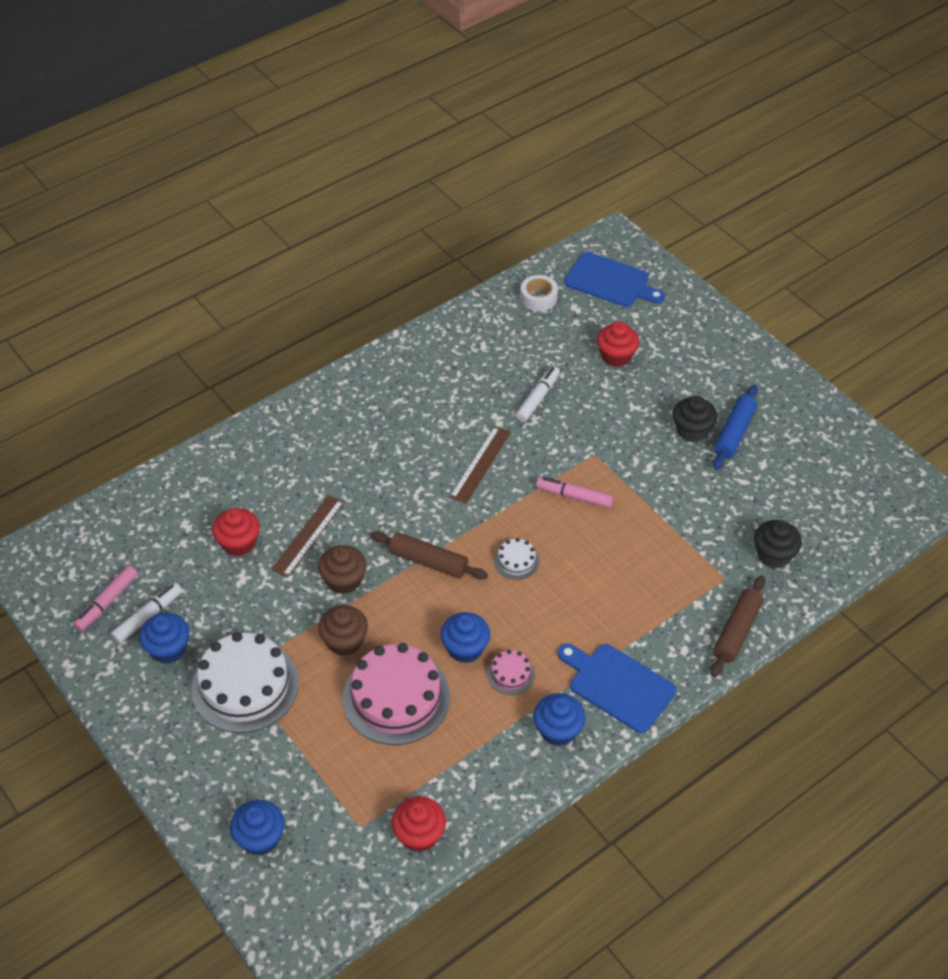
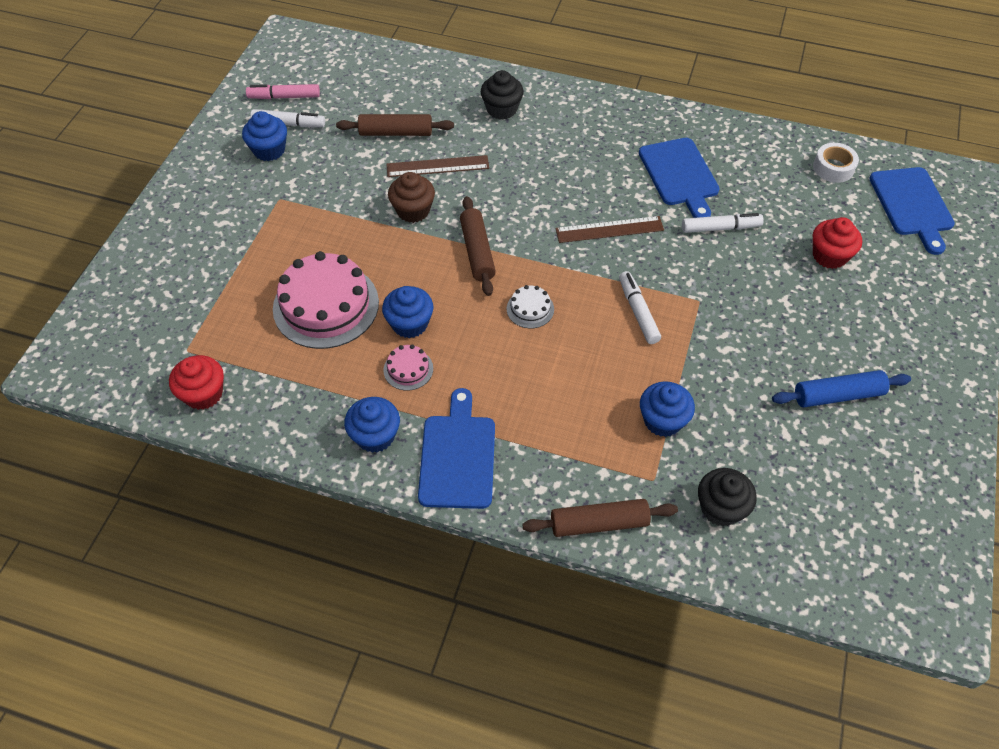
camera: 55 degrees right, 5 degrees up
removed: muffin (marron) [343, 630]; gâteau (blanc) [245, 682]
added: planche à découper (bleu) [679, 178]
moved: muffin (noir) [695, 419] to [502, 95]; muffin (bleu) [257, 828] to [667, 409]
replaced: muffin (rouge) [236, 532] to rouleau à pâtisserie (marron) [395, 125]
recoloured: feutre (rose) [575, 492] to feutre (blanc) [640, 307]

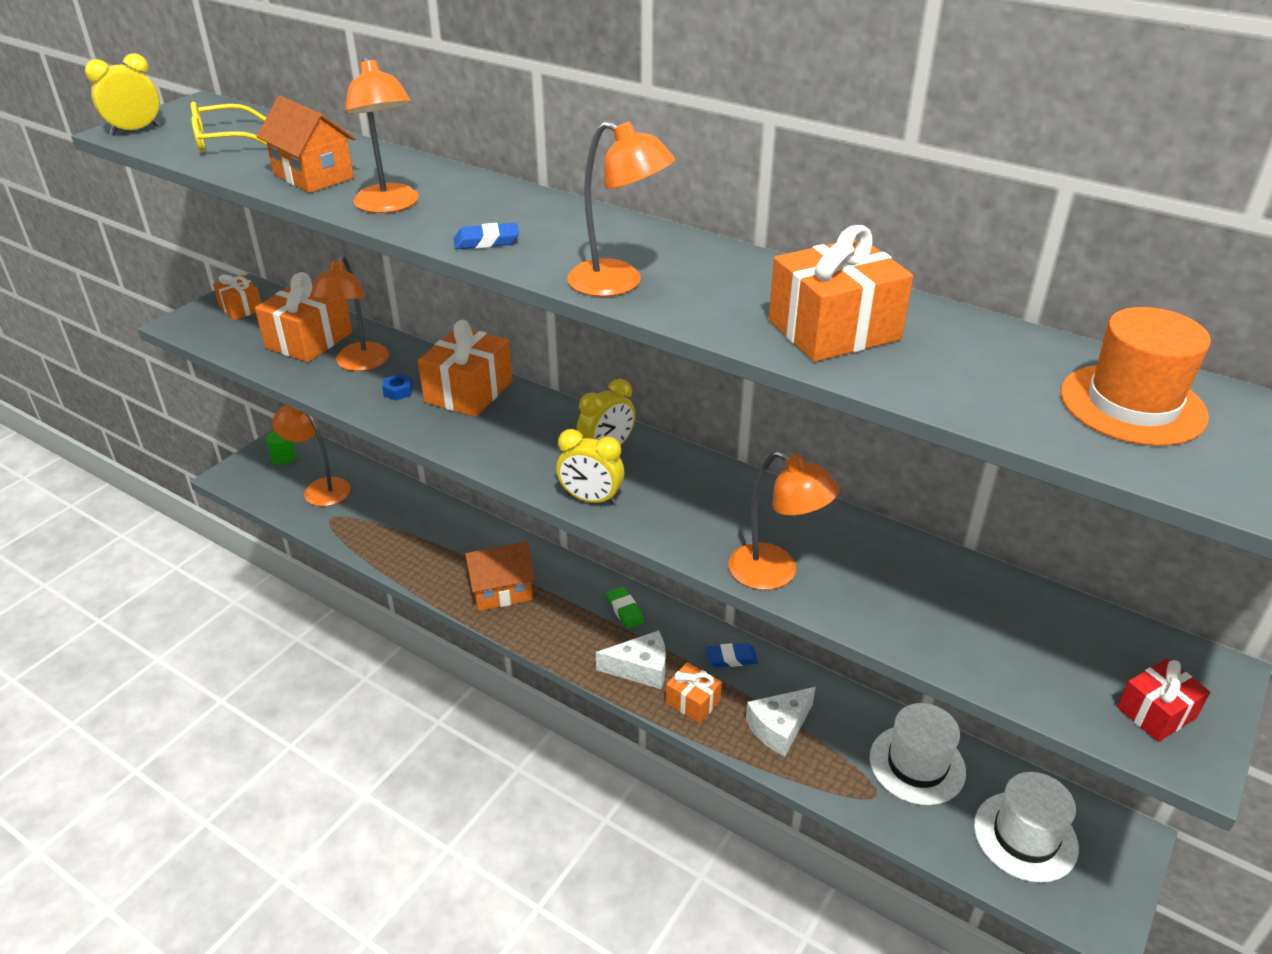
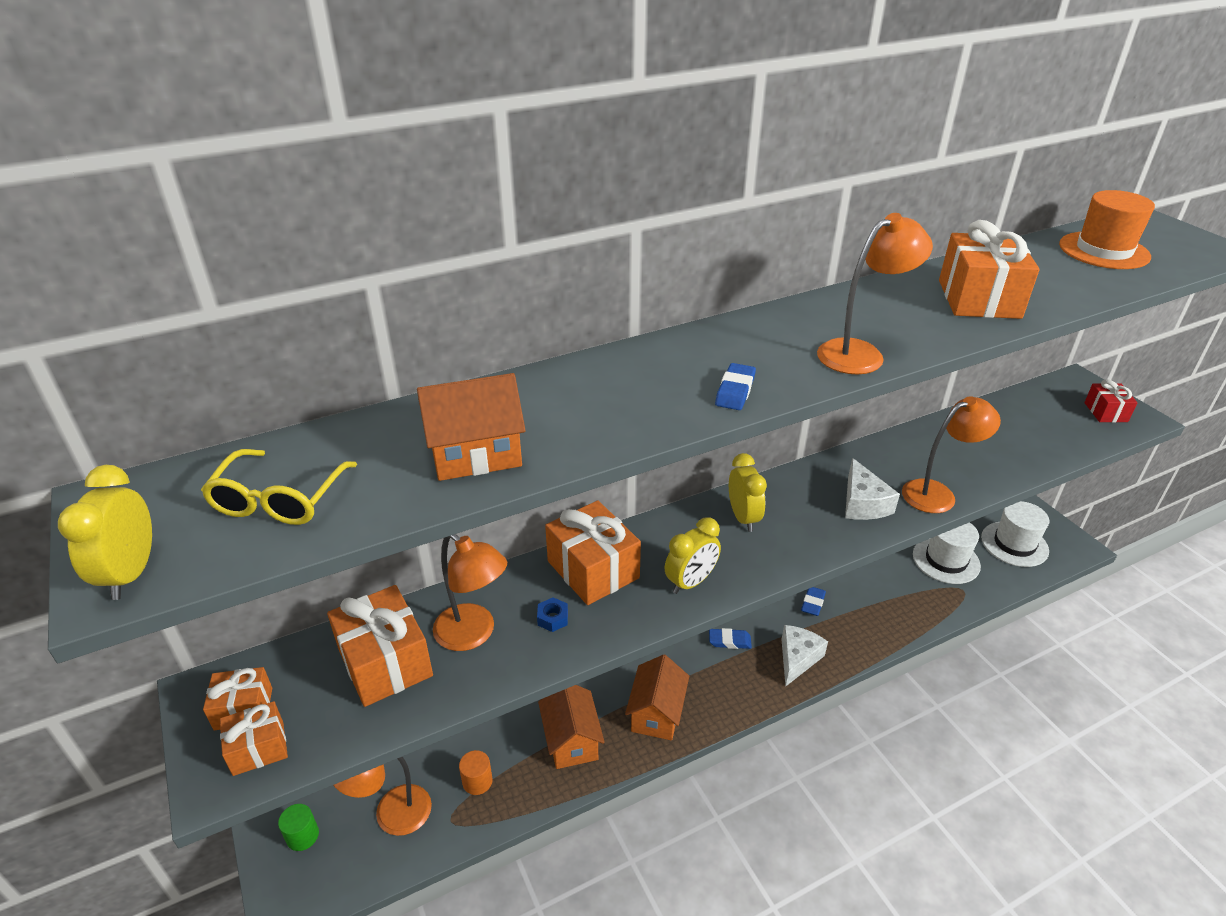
camera: 60 degrees left, 0 degrees up
removed: lampe (orange) [382, 134]
added: maison (orange) [571, 727]; cylindre (orange) [476, 772]
moved: réveil (jaune) [590, 467] to [693, 555]; cadeau (orange) [694, 692] to [254, 738]; fromage (blanc) [781, 721] to [872, 489]
recoloured: gomme (vert) [625, 608] to gomme (bleu) [730, 638]

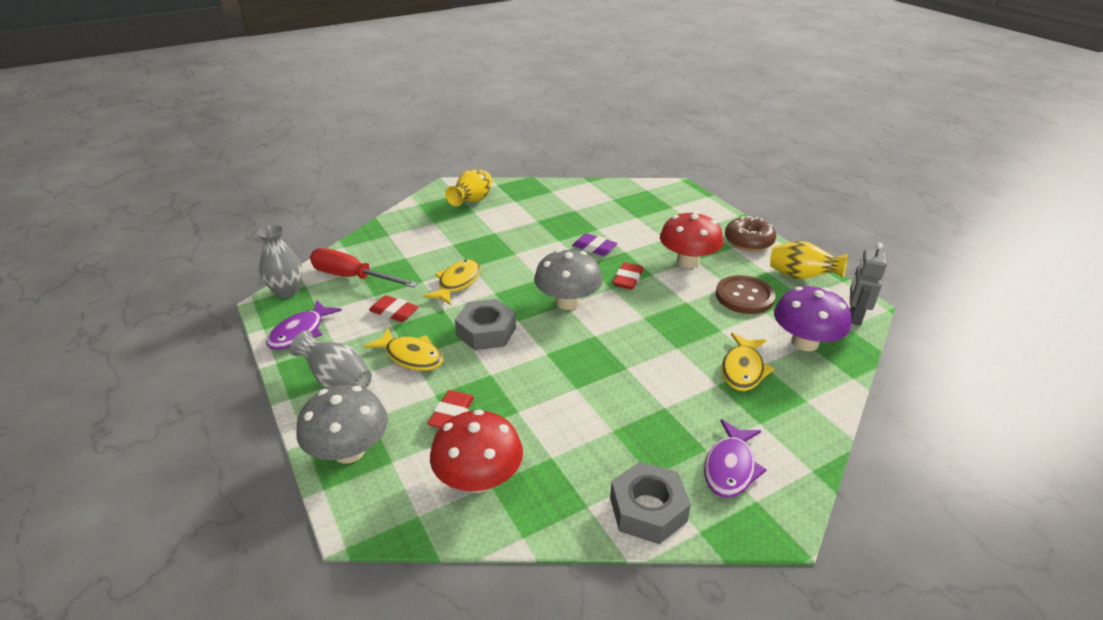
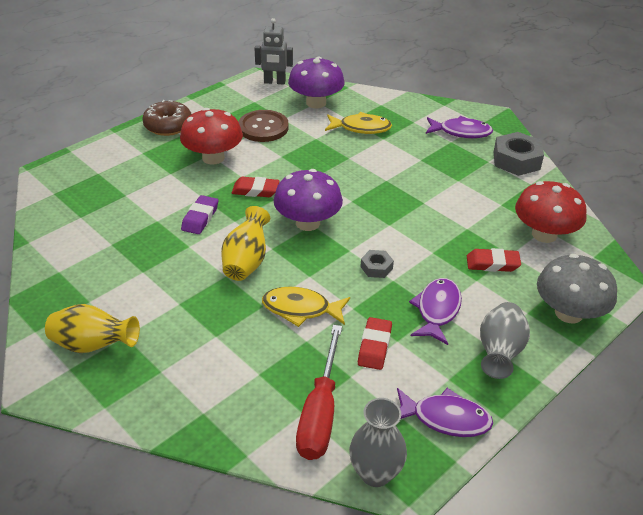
camera: 105 degrees left, 5 degrees up
moved: vase (jaune) [809, 260] to [245, 243]
recoloured: champignon (gris) [568, 279] to champignon (violet) [308, 200]; poisson (jaune) [403, 349] to poisson (violet) [435, 311]
resized: écrou (gris) [485, 324] = [377, 264] x0.53

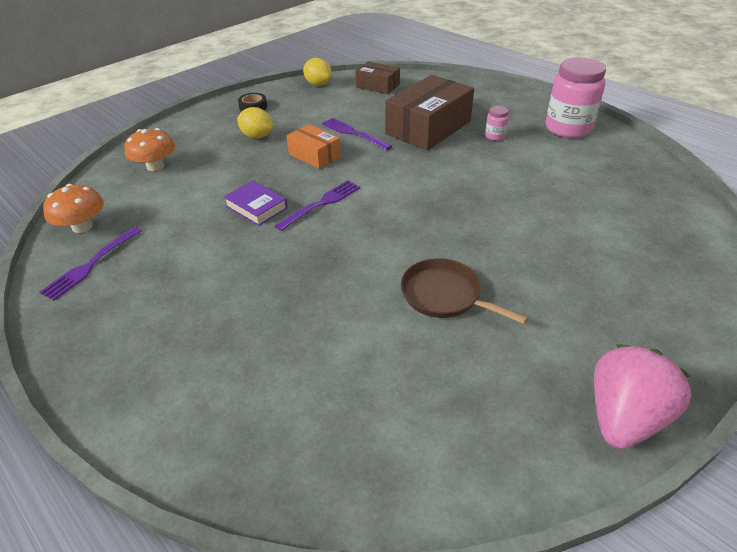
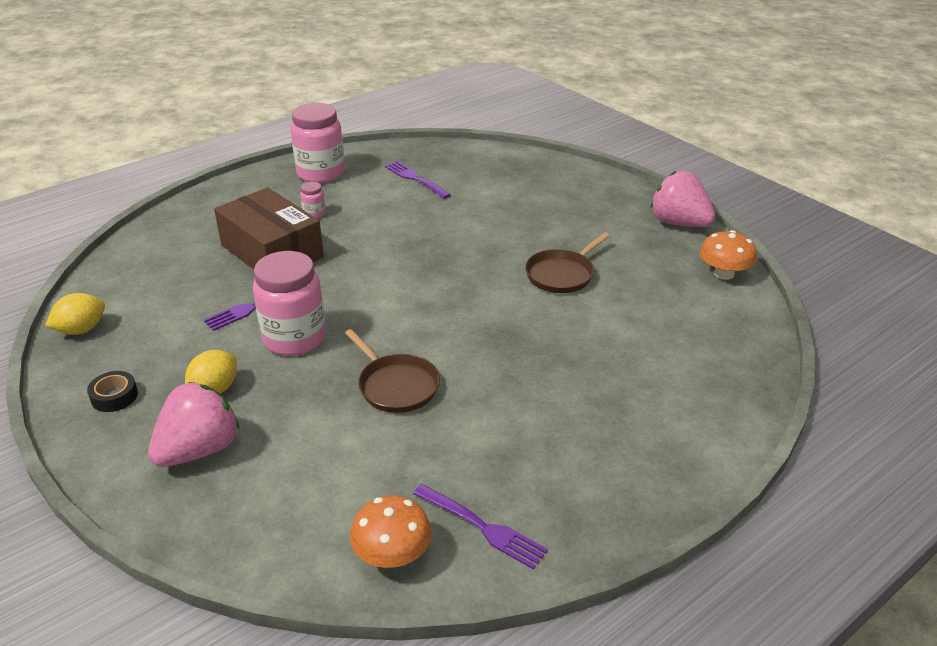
camera: 85 degrees left, 5 degrees down
removed: boîte (marron) [378, 77]
added: fraise (rose) [194, 424]
moved: champignon (orange) [149, 149] to [728, 255]; fourchette (violet) [317, 205] to [418, 180]
replaced: boîte (orange) [314, 146] to bocal (rose) [289, 303]; livre (violet) [256, 203] to poêle (marron) [392, 371]

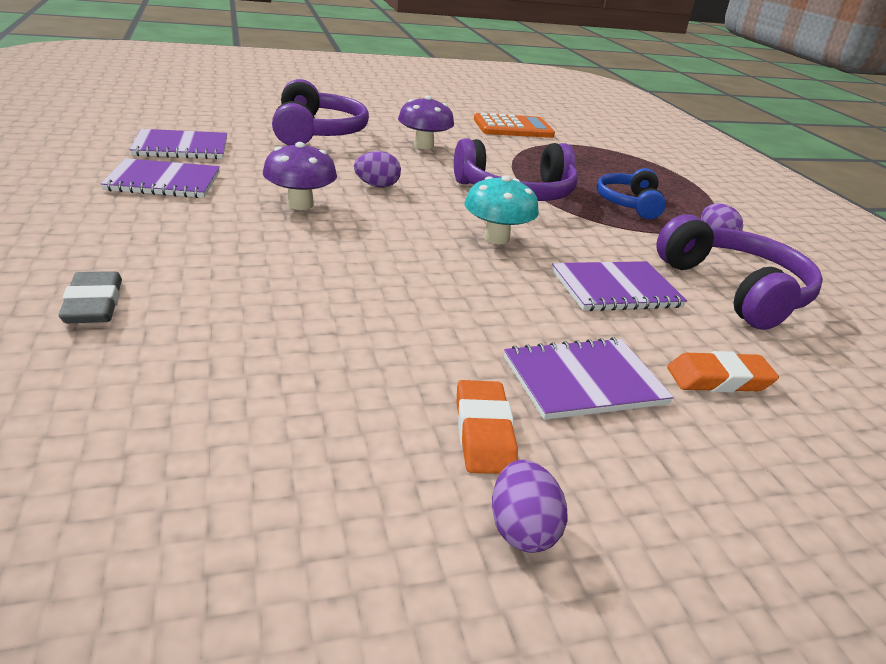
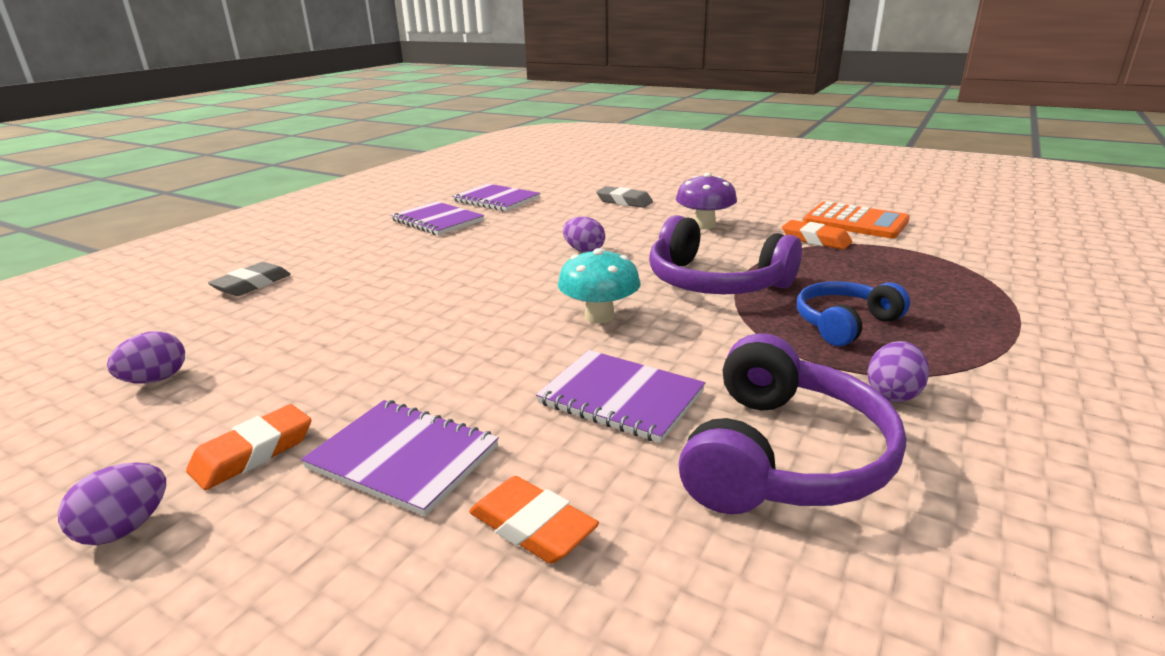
camera: 50 degrees right, 5 degrees down
removed: champignon (violet) [300, 176]
added: gomme (orange) [817, 235]; œuf (violet) [146, 357]
replaced: casque audio (violet) [320, 112] to gomme (gris) [624, 197]

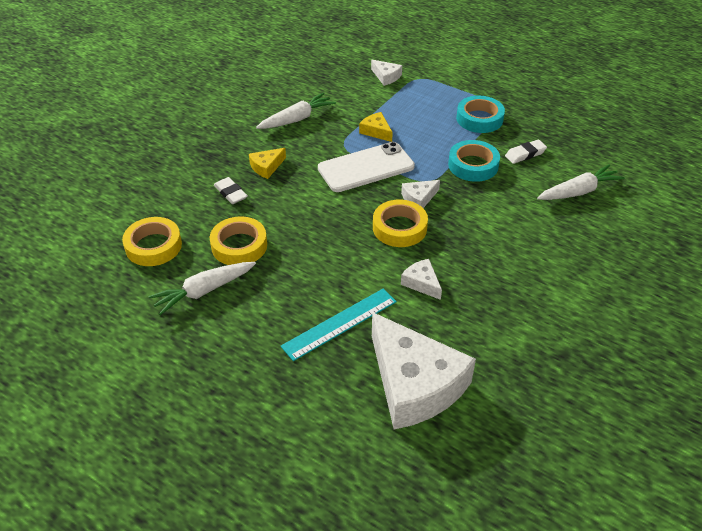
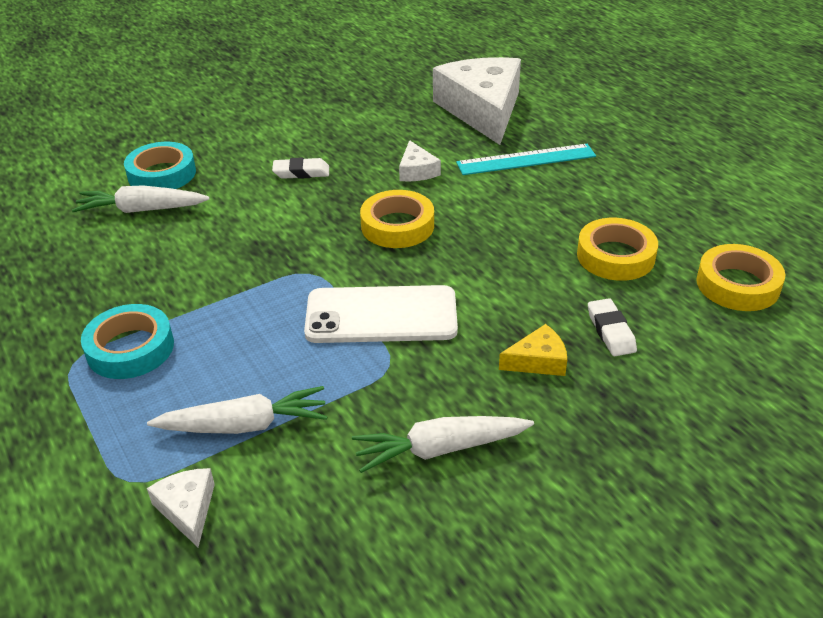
camera: 155 degrees left, 5 degrees down
removed: fromage (jaune) [376, 127]; fromage (blanc) [420, 194]
moved: ruban adhésif (turquoise) [474, 161] to [160, 165]; gomme (blanc) [526, 152] to [300, 168]; carotte (blanc) [202, 288] to [237, 410]

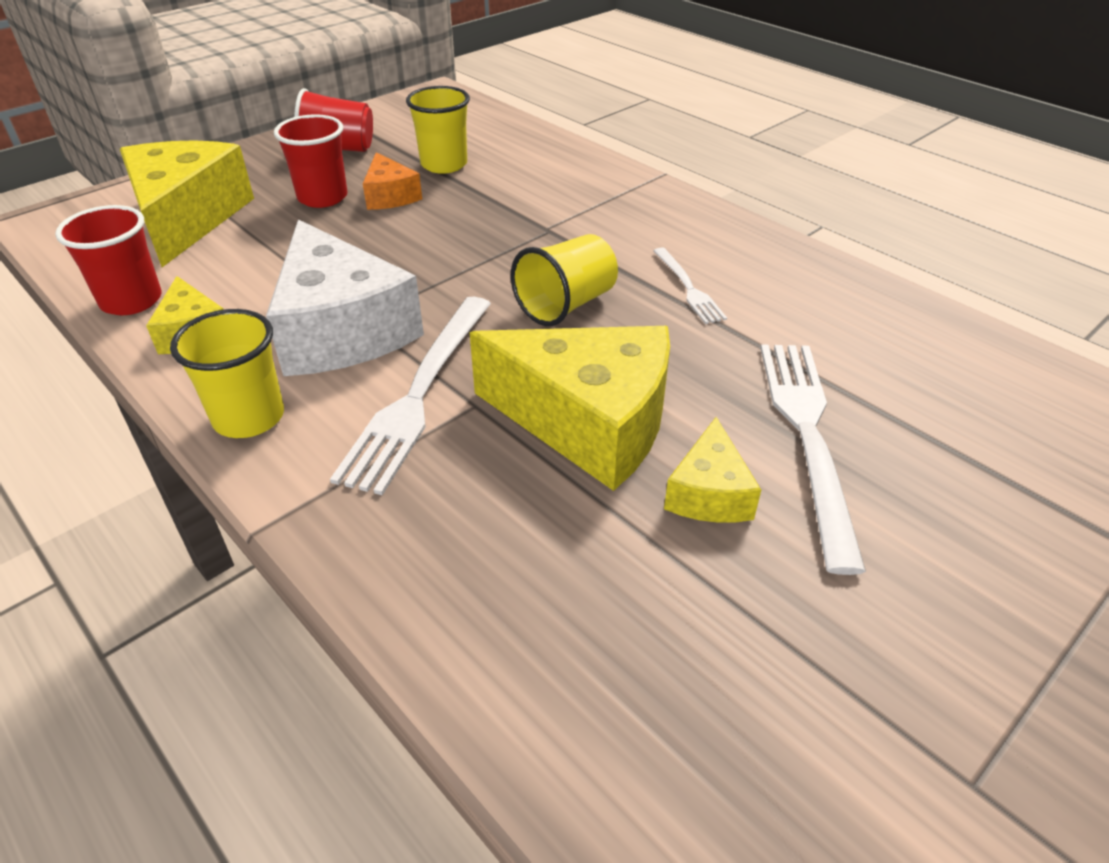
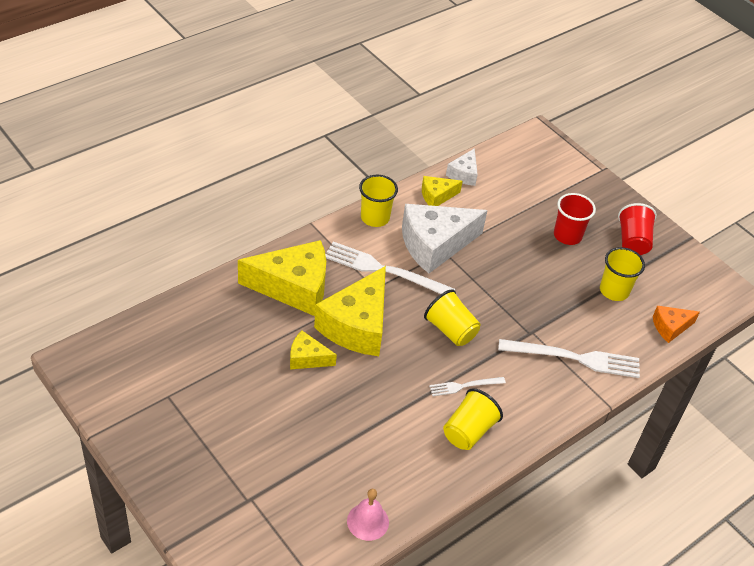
camera: 90 degrees right, 5 degrees up
added: gobelet (jaune) [473, 419]; cloche (rose) [368, 515]
moved: fromage (jaune) [187, 203] to [282, 278]; fromage (orange) [392, 181] to [676, 324]; fourchette (blanc) [813, 459] to [569, 358]
replaced: gobelet (rouge) [108, 260] to fromage (blanc) [462, 167]

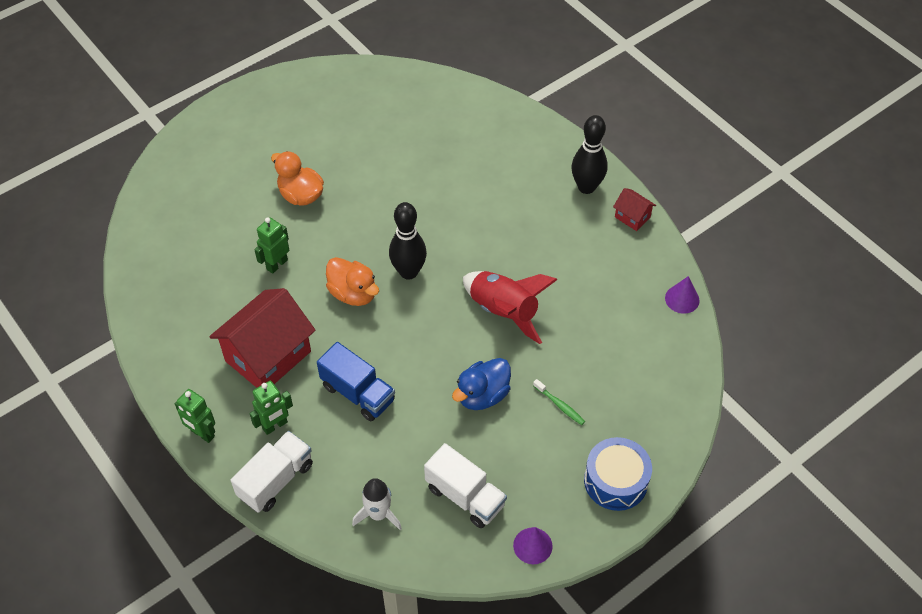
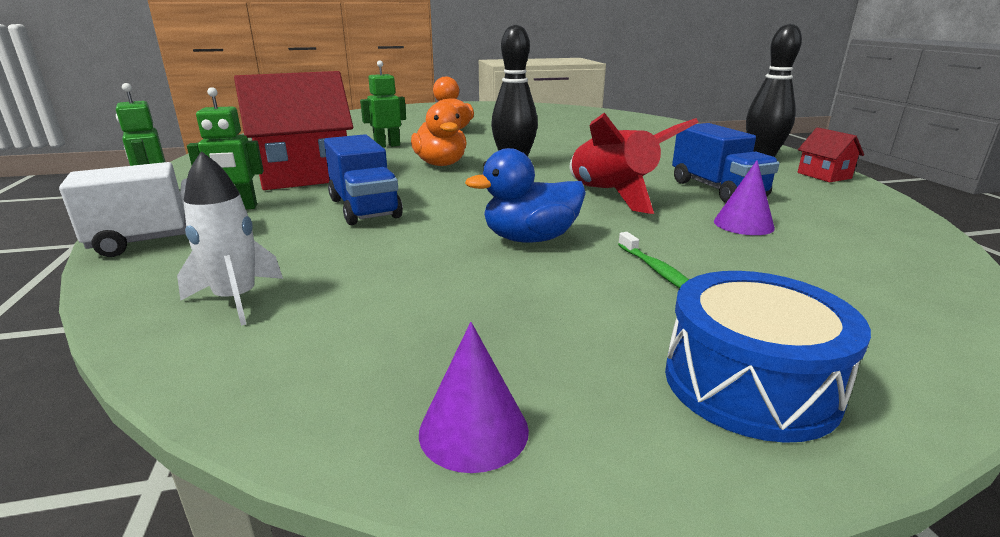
camera: 25 degrees right, 30 degrees down
removed: camion (blanc) [465, 485]
added: camion (bleu) [726, 163]
moved: cône (violet) [682, 295] to [744, 197]

